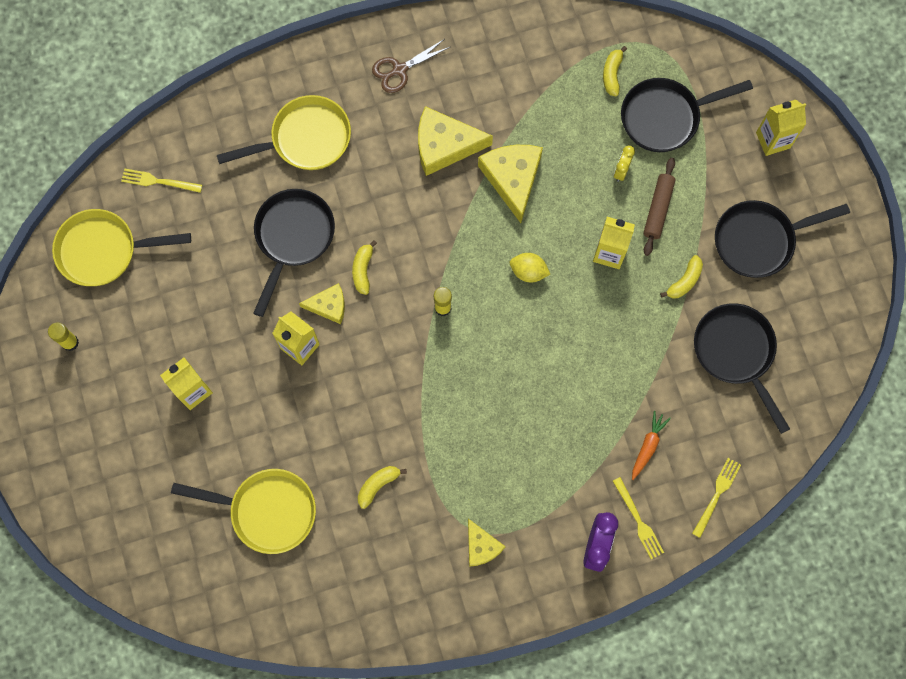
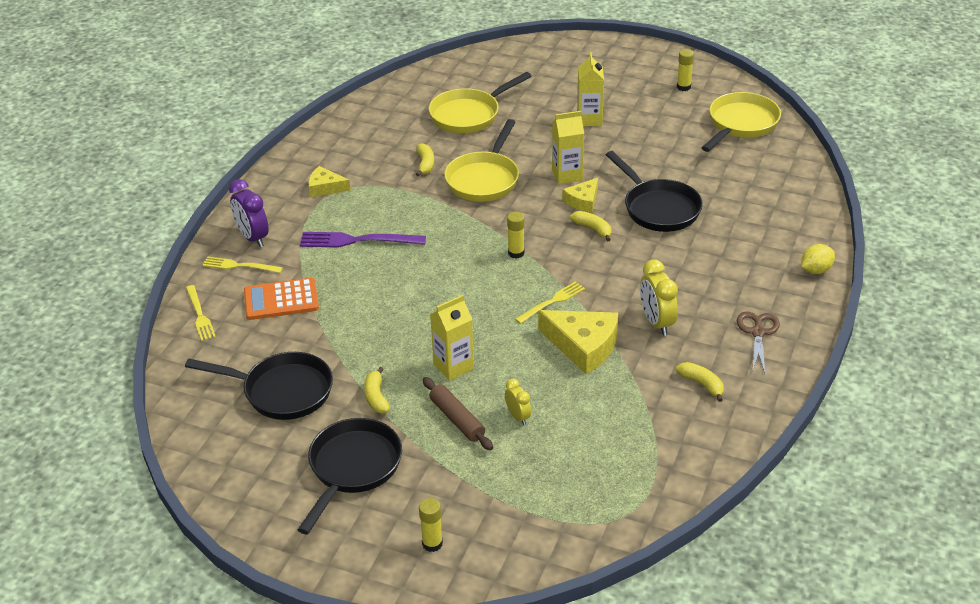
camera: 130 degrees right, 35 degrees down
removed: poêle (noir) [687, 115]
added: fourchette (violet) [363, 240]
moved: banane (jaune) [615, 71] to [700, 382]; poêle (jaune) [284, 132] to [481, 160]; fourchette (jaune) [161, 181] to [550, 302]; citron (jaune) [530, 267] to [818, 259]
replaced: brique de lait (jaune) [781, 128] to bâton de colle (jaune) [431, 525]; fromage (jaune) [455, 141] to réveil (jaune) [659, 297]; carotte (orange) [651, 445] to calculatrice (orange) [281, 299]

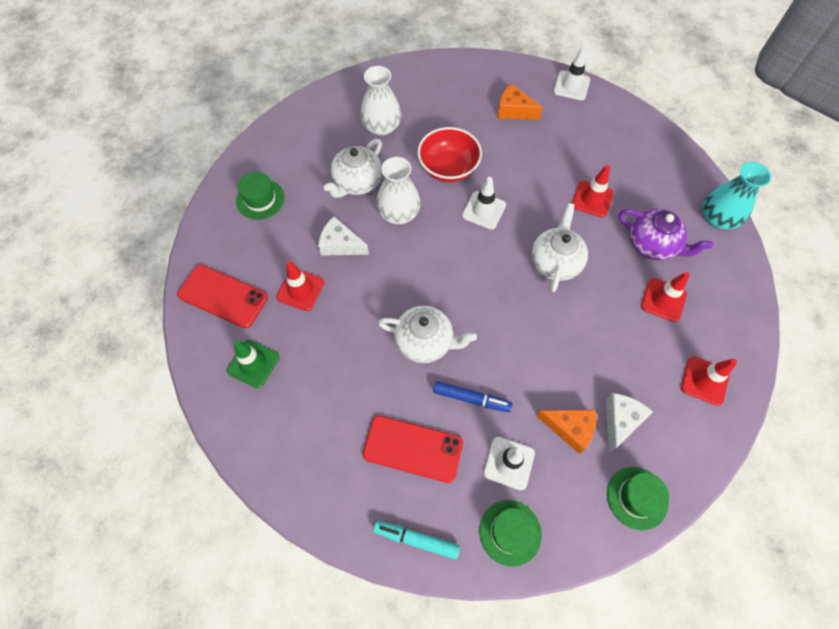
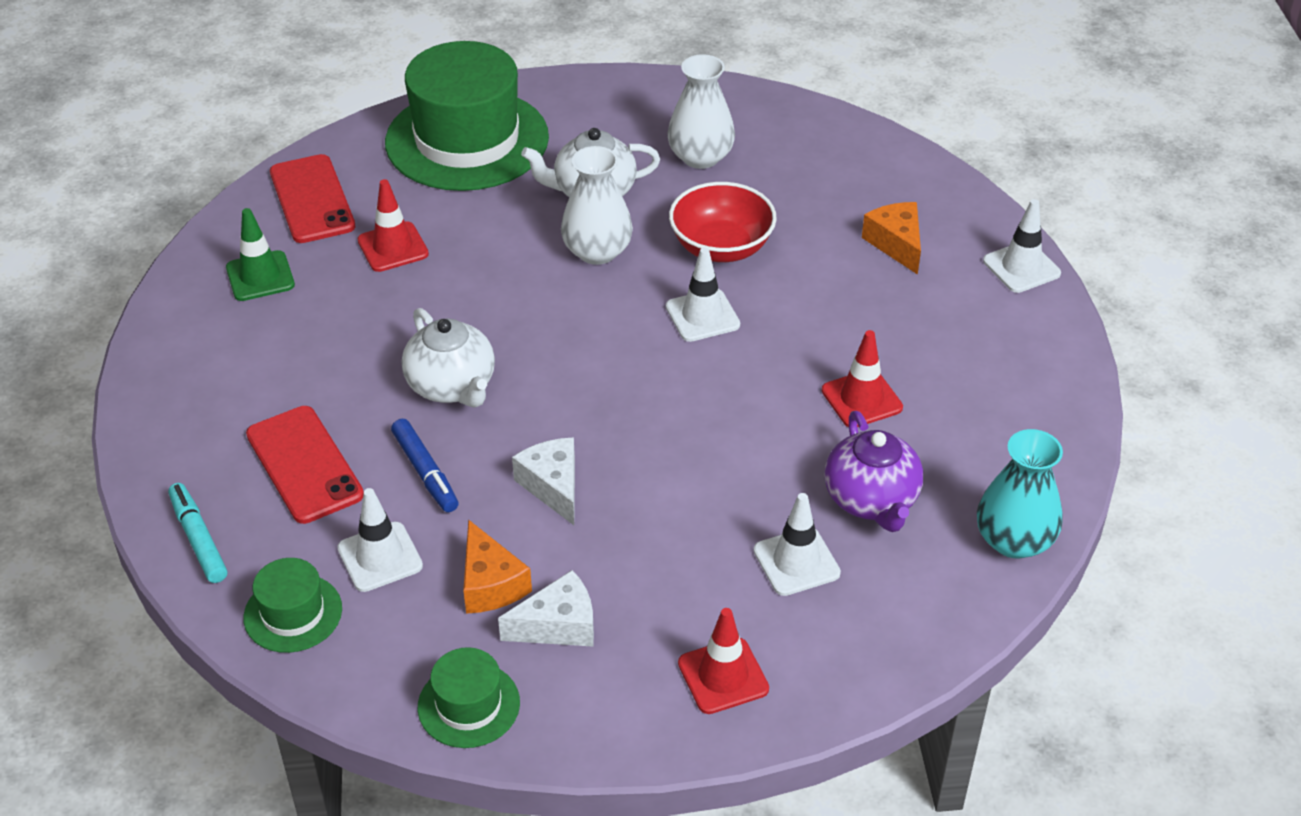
camera: 45 degrees right, 20 degrees down
removed: théière (blanc) [559, 247]
moved: fromage (blanc) [343, 236] to [543, 481]
recoloured: cône de chantier (rouge) [665, 297] to cône de chantier (blanc) [797, 544]
resized: chapeau (vert) [260, 196] = [467, 116] x2.18

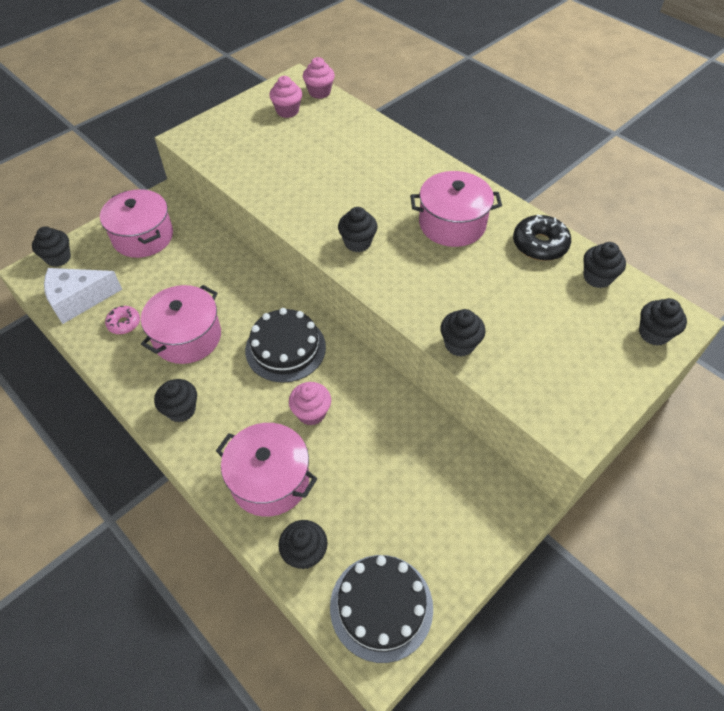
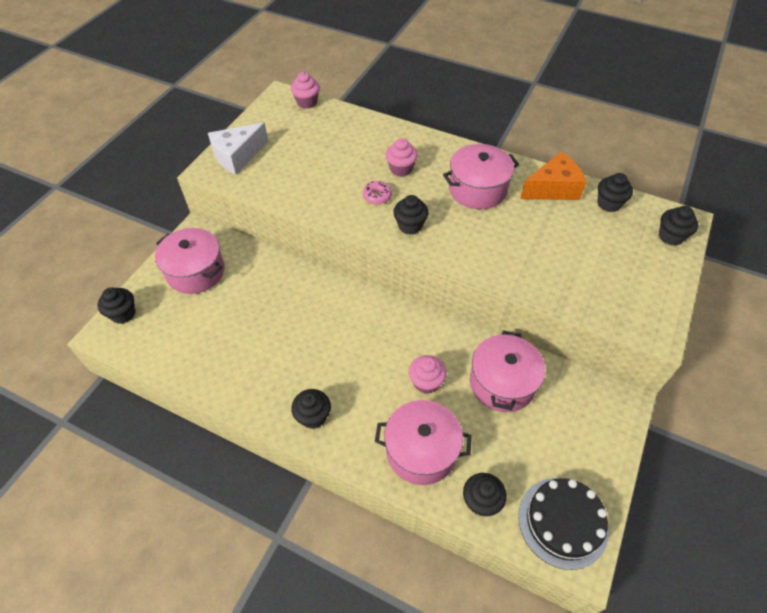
camera: 20 degrees left, 0 degrees up
removed: gâteau (noir) [285, 345]; muffin (noir) [463, 333]
moved: muffin (rose) [285, 97] to [402, 157]; fromage (blanc) [83, 296] to [238, 149]; marmite (rose) [181, 324] to [507, 371]; beignet (rose) [122, 320] to [377, 193]
replaced: beignet (noir) [542, 238] to fromage (orange) [553, 176]

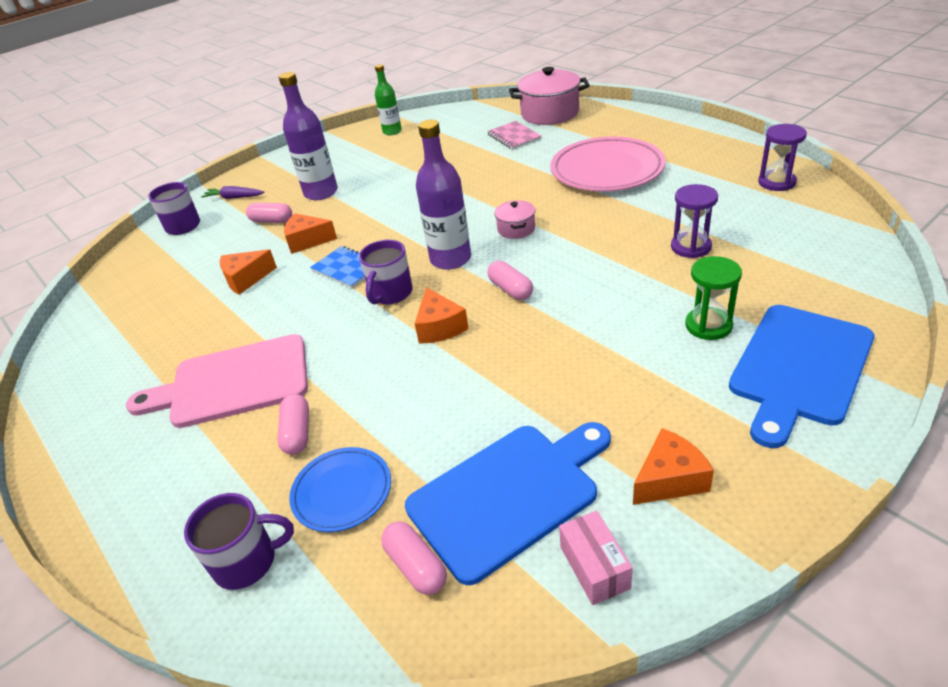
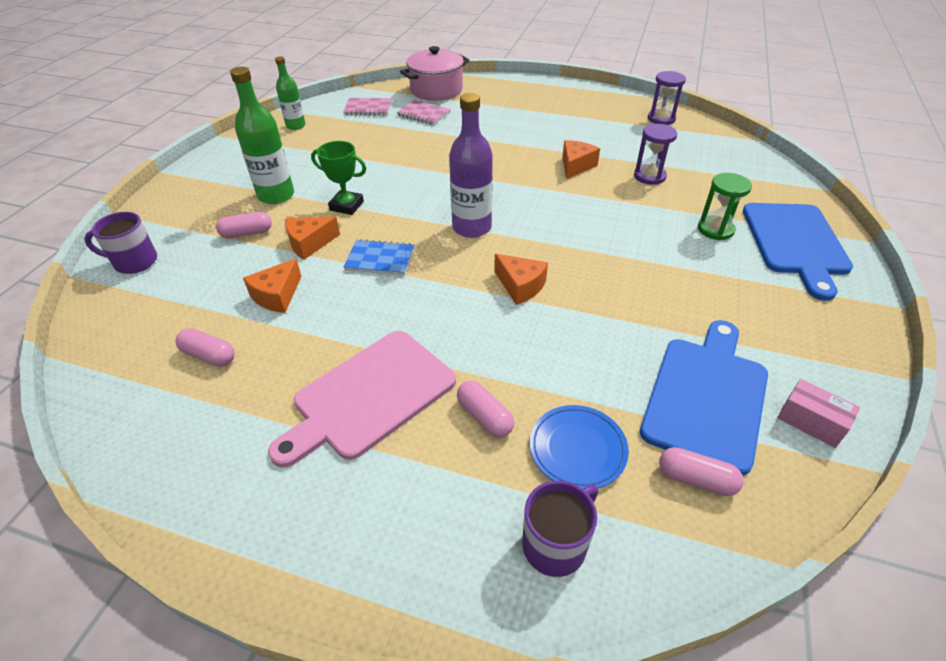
camera: 35 degrees left, 5 degrees up
removed: assiette (rose) [608, 164]; carotte (violet) [233, 192]; marmite (rose) [514, 219]; tasse (violet) [386, 272]
added: carnet (rose) [367, 106]; trophée (vert) [338, 178]
moved: gélule (rose) [510, 280] to [205, 347]; fromage (orange) [673, 466] to [581, 159]
recoloured: bouteille (violet) [308, 136] to bouteille (vert) [262, 135]

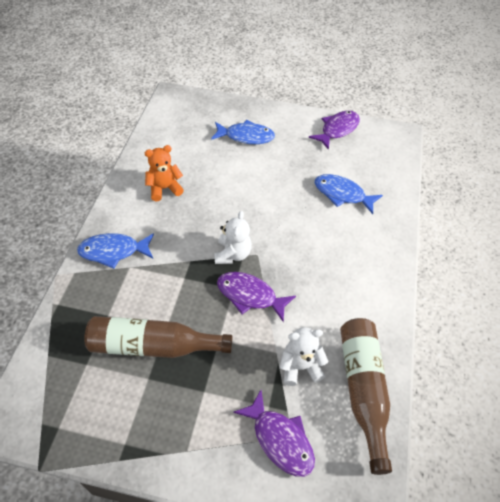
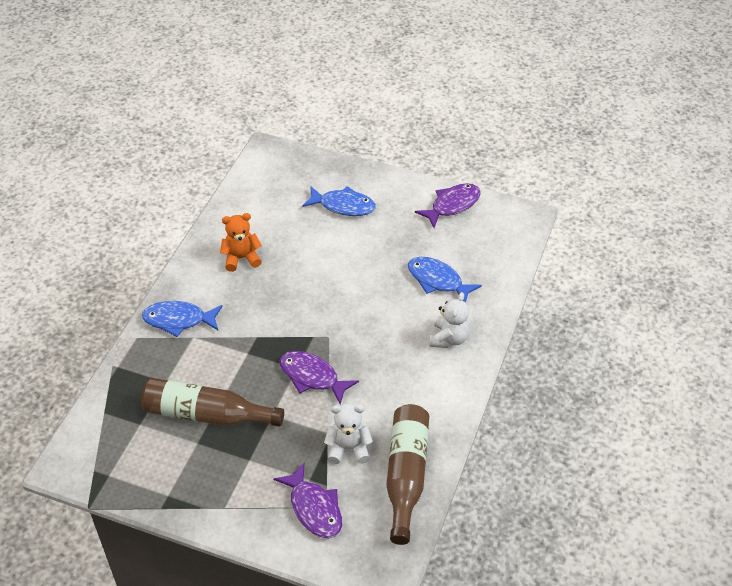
camera: 10 degrees right, 5 degrees down
moved: ours en peluche (blanc) [233, 237] to [449, 320]

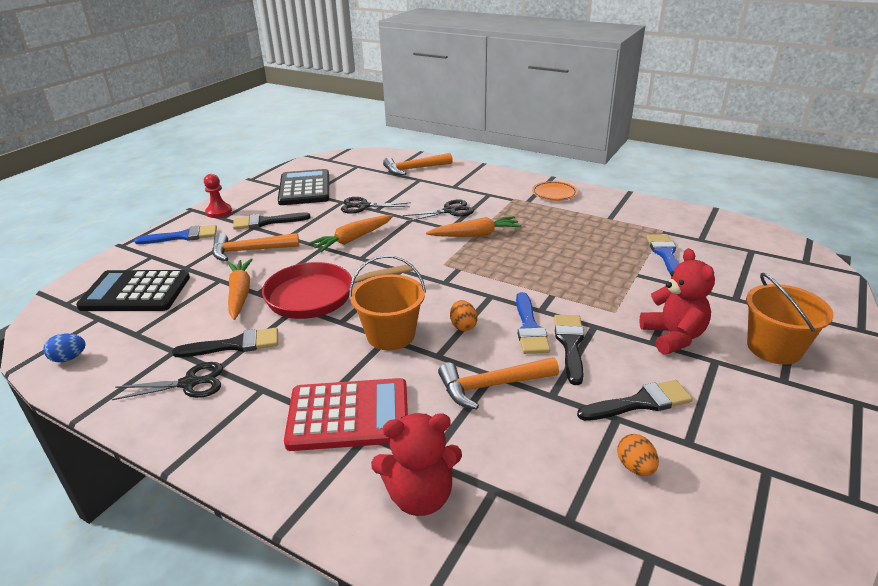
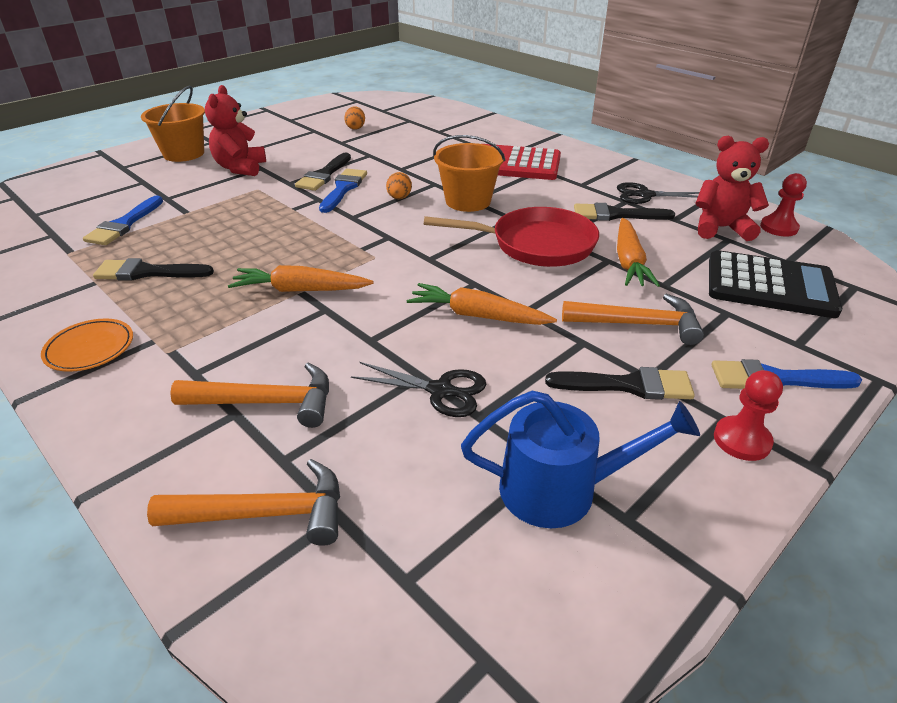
camera: 165 degrees left, 5 degrees up
removed: ciseaux (noir) [438, 210]
moved: marteau (orange) [498, 383] to [249, 395]; pinceau (noir) [635, 400] to [153, 269]; ours en peluche (rouge) [416, 464] to [732, 188]
replaced: calculatrice (noir) [303, 187] to arrosoir (bleu) [580, 459]; œuf (bleu) [65, 347] to pion (rouge) [783, 204]
turned: carotte (orange) [350, 233] = [482, 304] 135 degrees counterclockwise

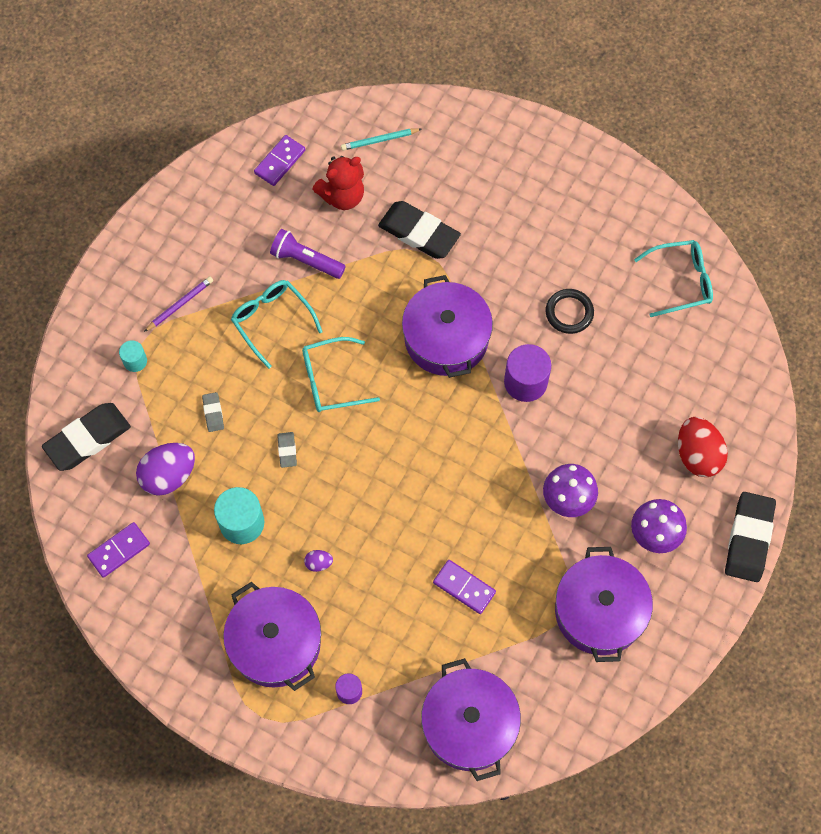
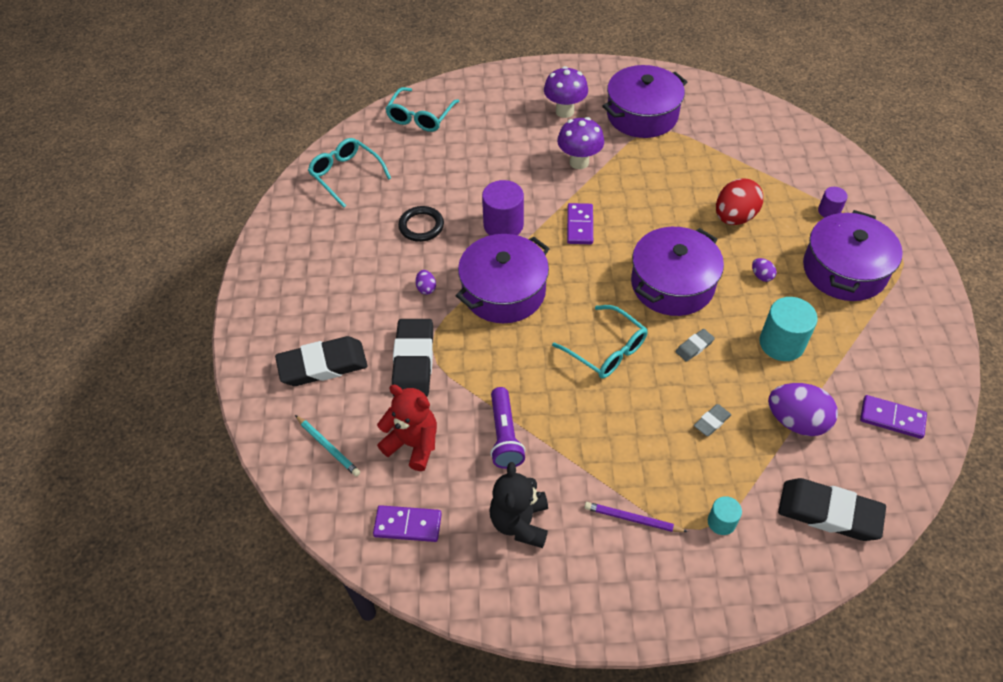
camera: 120 degrees left, 15 degrees down
added: œuf (violet) [425, 282]; ours en peluche (noir) [518, 505]
moved: lunettes (turquoise) [277, 324] to [422, 109]; œuf (rouge) [703, 447] to [739, 201]; gomme (noir) [750, 537] to [321, 361]; domino (violet) [464, 587] to [580, 223]; marmite (violet) [471, 719] to [677, 271]

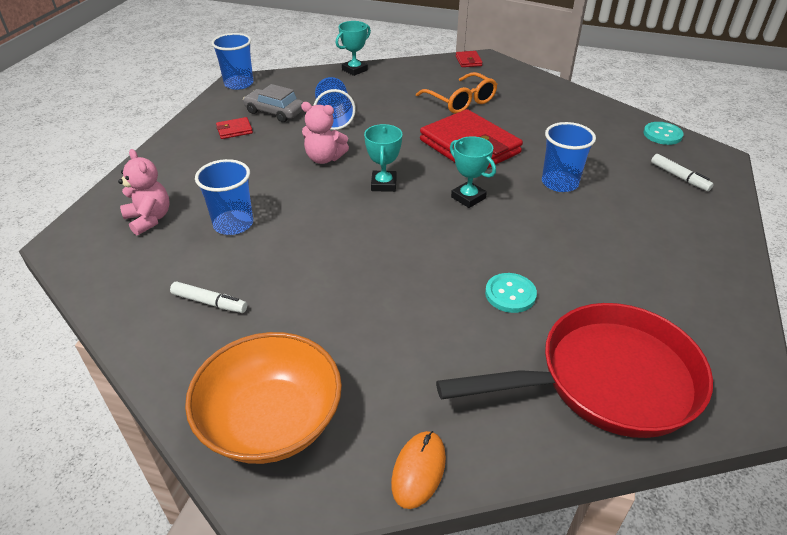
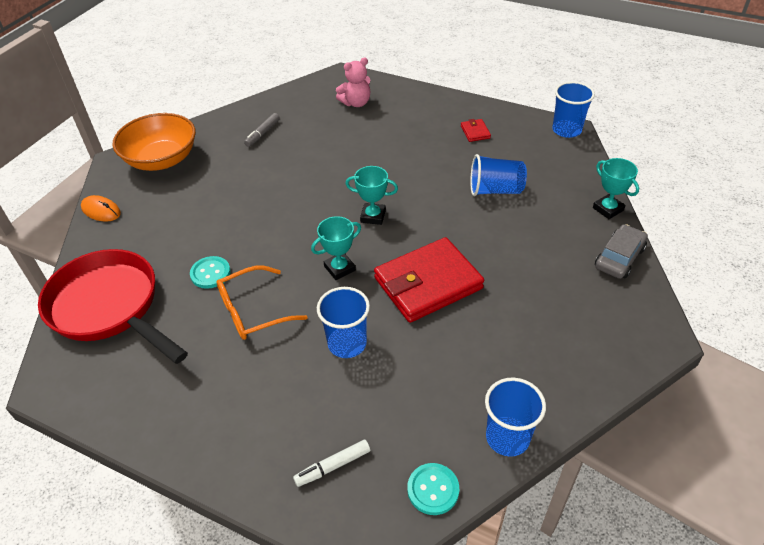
camera: 100 degrees right, 5 degrees up
removed: portefeuille (rouge) [469, 59]; ours en peluche (rose) [325, 133]
moved: lunettes (orange) [457, 93] to [262, 302]; voiture (gris) [273, 103] to [621, 251]; gobelet (bleu) [224, 197] to [515, 417]
recoloured: feutre (blanc) [208, 297] to feutre (gris) [262, 130]
turned: poêle (rouge) [574, 370] = [113, 306] 135 degrees clockwise

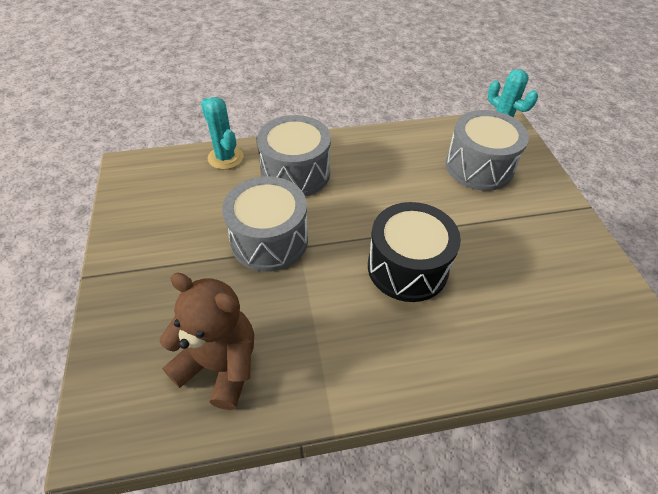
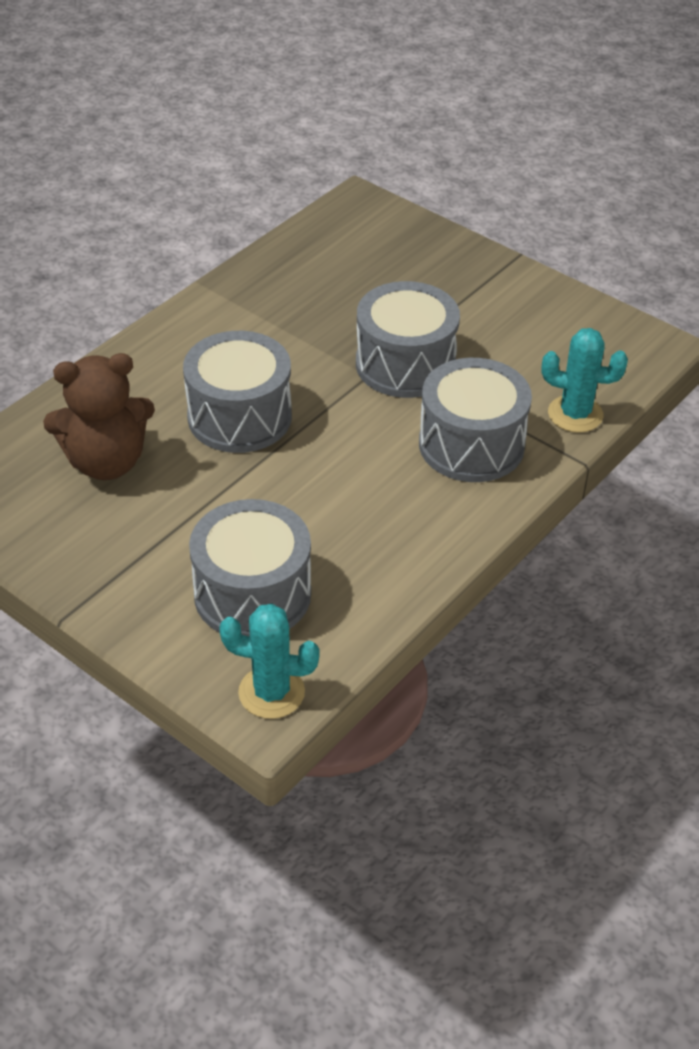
camera: 140 degrees right, 5 degrees down
moved: ours en peluche (marron) [206, 341] to [99, 416]
recoloured: tambour (noir) [414, 252] to tambour (gris) [237, 392]

